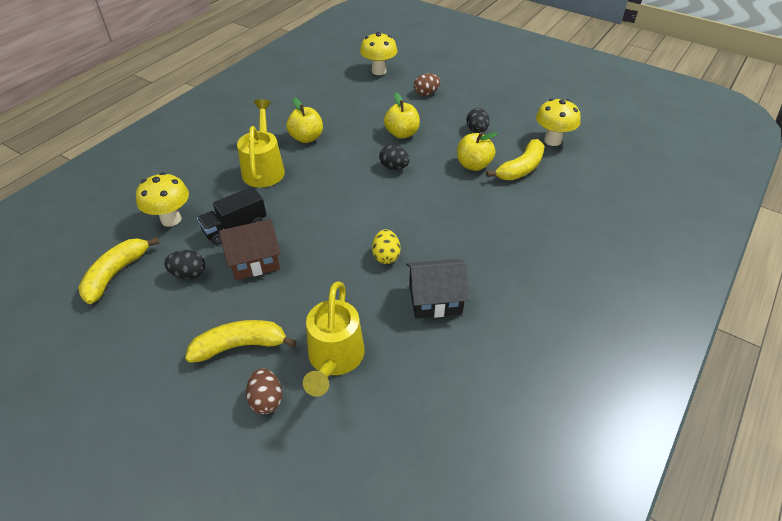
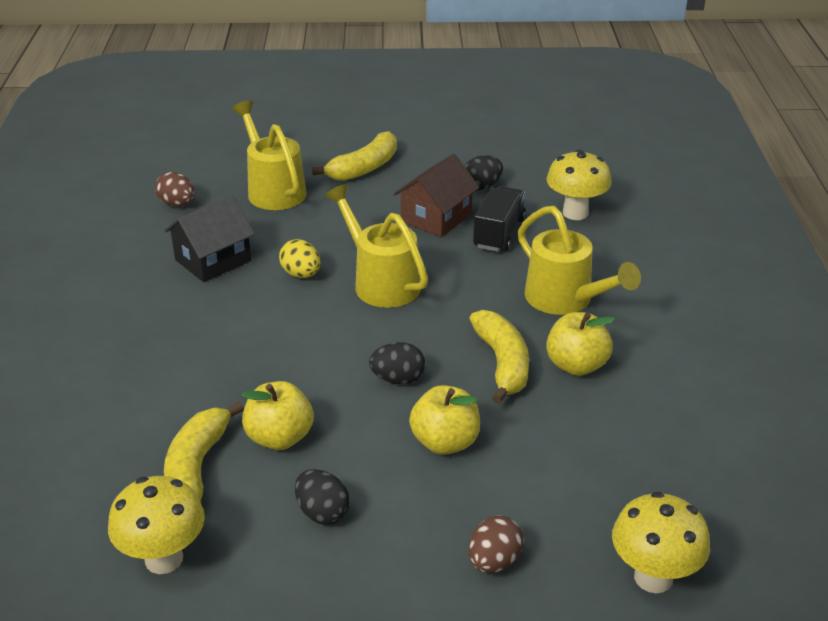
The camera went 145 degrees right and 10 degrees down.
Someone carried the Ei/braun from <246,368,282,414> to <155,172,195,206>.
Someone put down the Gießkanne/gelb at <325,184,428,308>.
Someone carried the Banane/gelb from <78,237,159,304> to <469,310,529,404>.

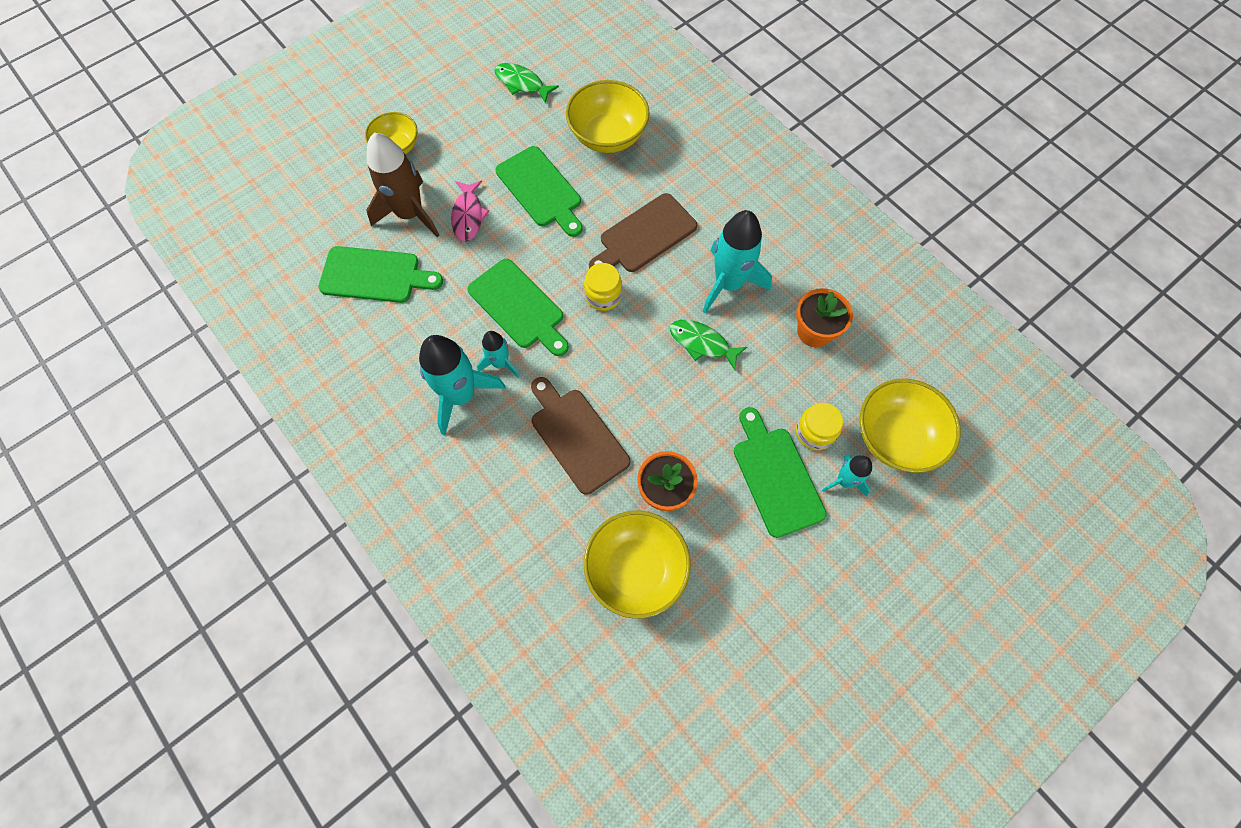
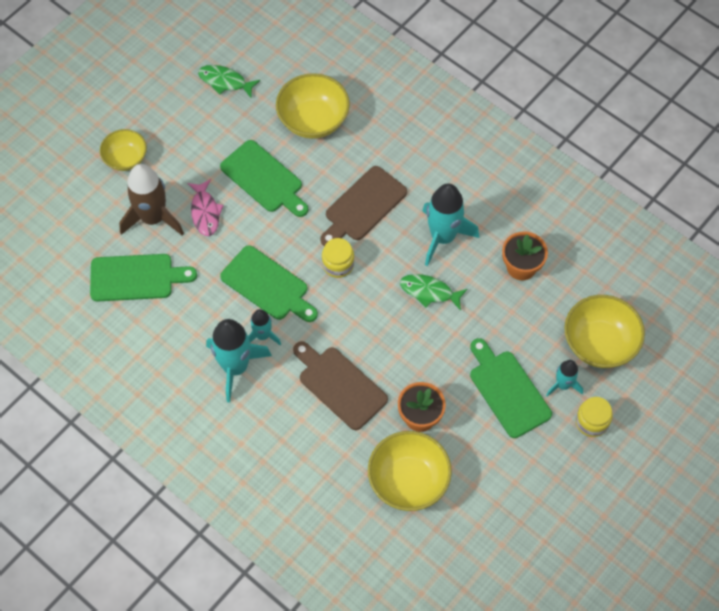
The camera went 10 degrees left and 5 degrees down.
Someone carried the Einmachglas/gelb from <796,403,843,450> to <576,397,613,437>.

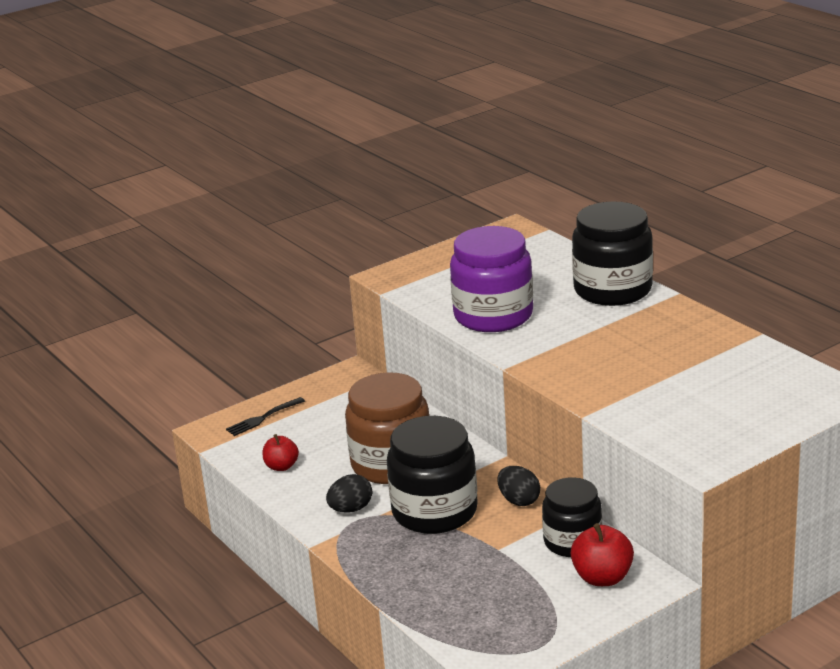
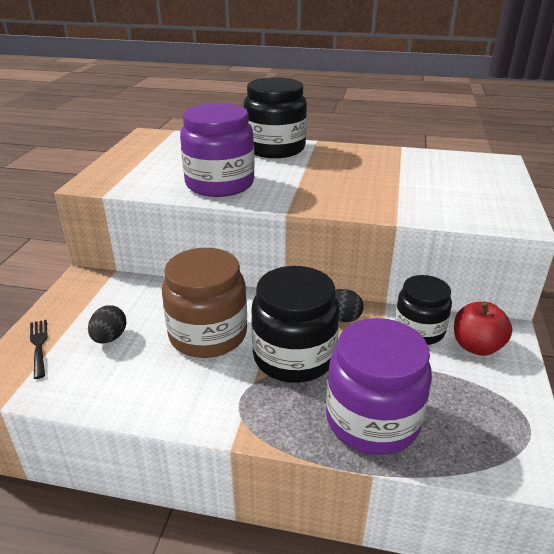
The camera went 45 degrees left and 5 degrees up.
Someone rotated the Gabel/schwarz at <226,397,305,436> by 150 degrees clockwise.
Someone carried the Ei/schwarz from <326,474,372,513> to <88,305,127,344>.
Someone put down the Einmachglas/lila at <326,318,432,455>.
Someone took away the Apfel/rot at <263,434,299,471>.

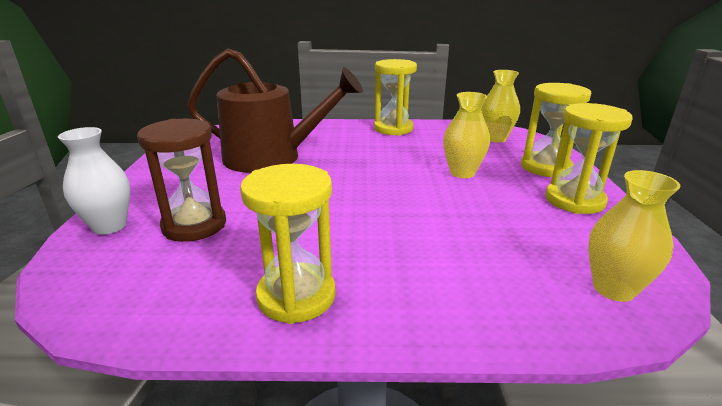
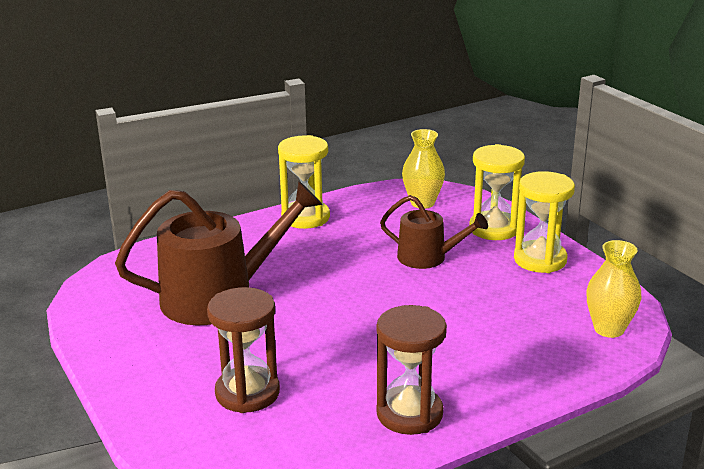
The camera went 30 degrees left and 0 degrees up.
Someone repainted the Sanduhr/gelb at <240,164,336,324>, which became the Sanduhr/braun at <377,305,447,435>.
Someone swapped the Vase/gelb at <443,92,490,178> for the Gießkanne/braun at <380,195,488,269>.
Someone took away the Vase/weiß at <58,127,130,235>.

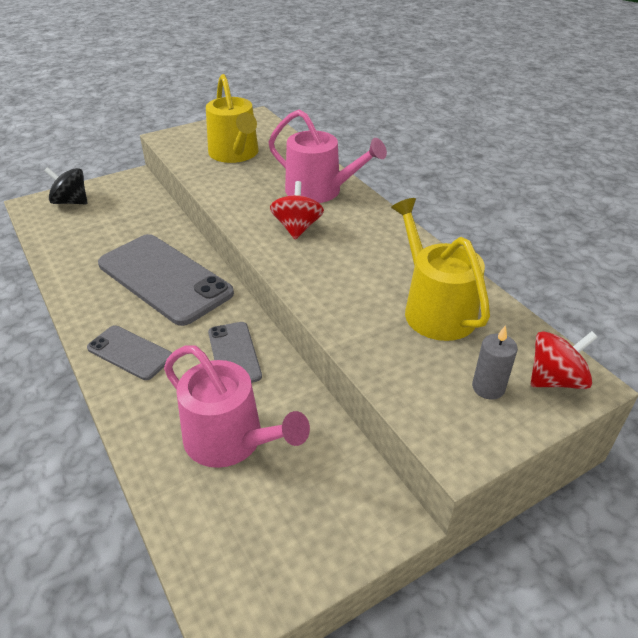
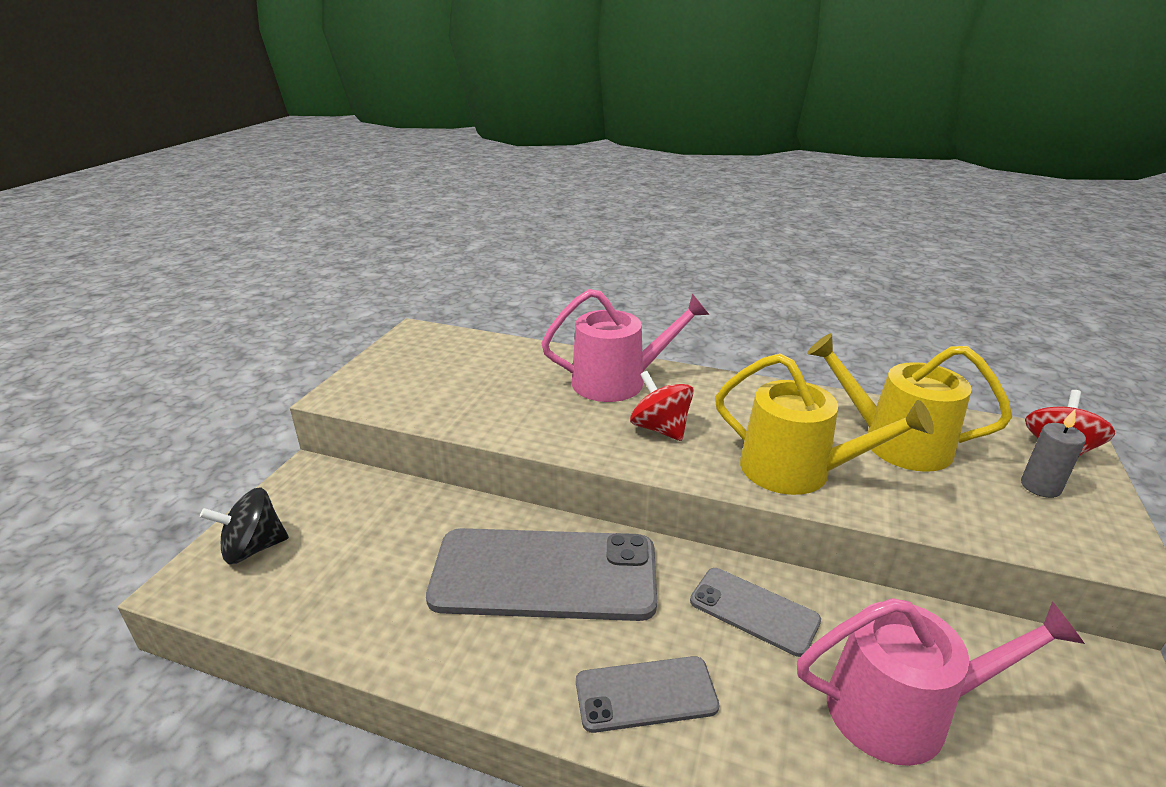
The camera went 40 degrees left and 10 degrees down.
Someone carried the Gießkanne/gelb from <206,74,259,163> to <715,353,934,495>.

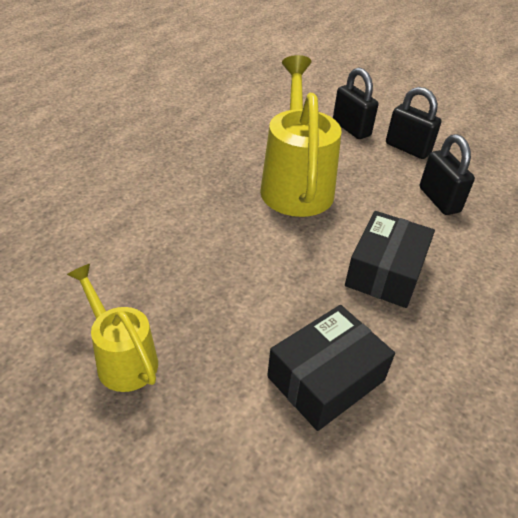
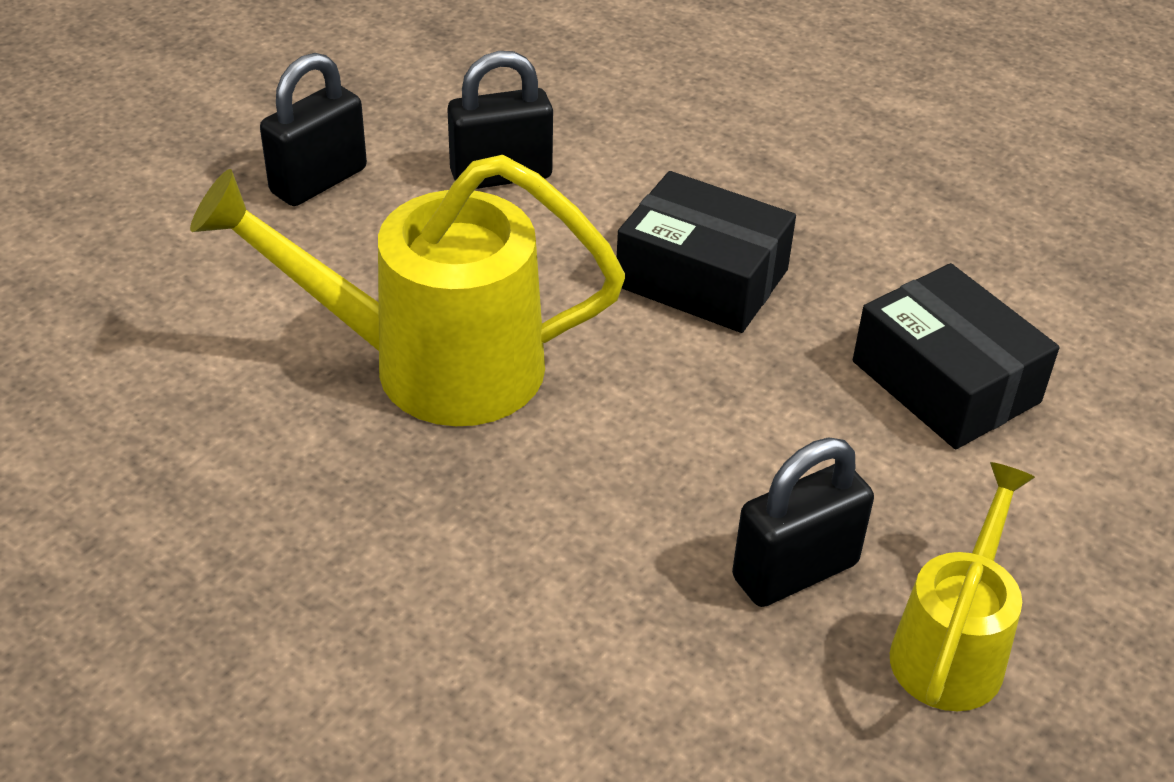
The camera went 85 degrees left and 0 degrees up.
Someone carried the Vorhängeschloss/schwarz from <333,68,378,139> to <732,438,874,607>.
Someone rotated the Gießkanne/gelb at <67,264,158,392> by 150 degrees clockwise.

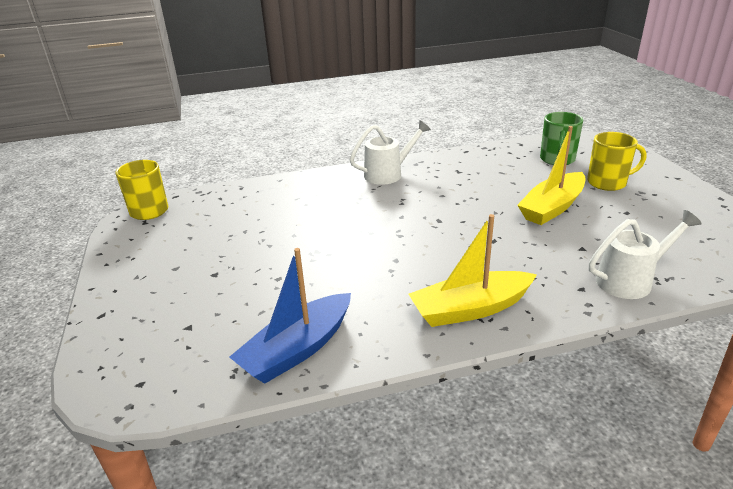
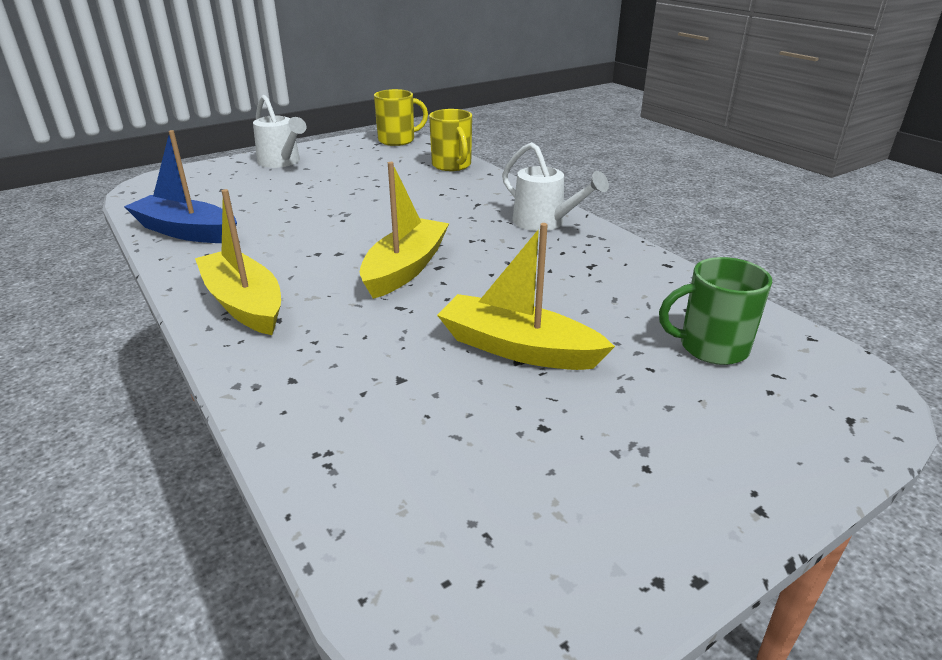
The camera went 70 degrees right and 0 degrees up.
Someone carried the Gießkanne/weiß from <589,210,702,299> to <253,95,307,168>.
Someone put down the Boot/gelb at <360,162,449,299>.
Someone carried the Tasse/gelb from <587,132,647,191> to <429,109,472,171>.

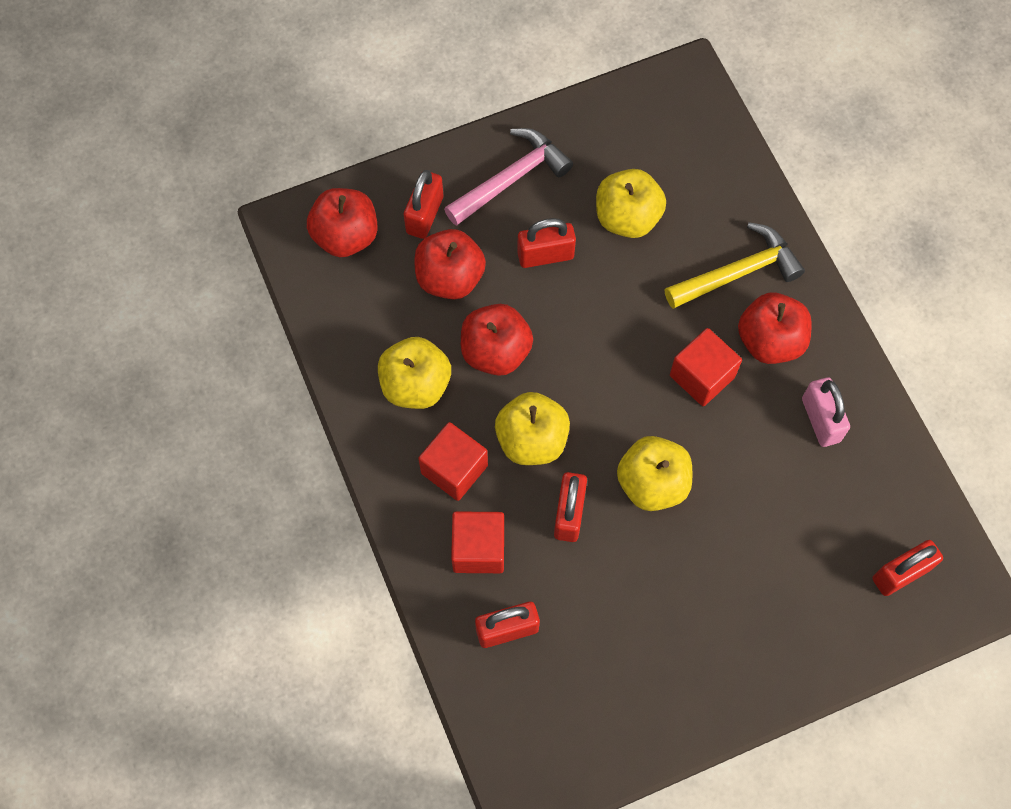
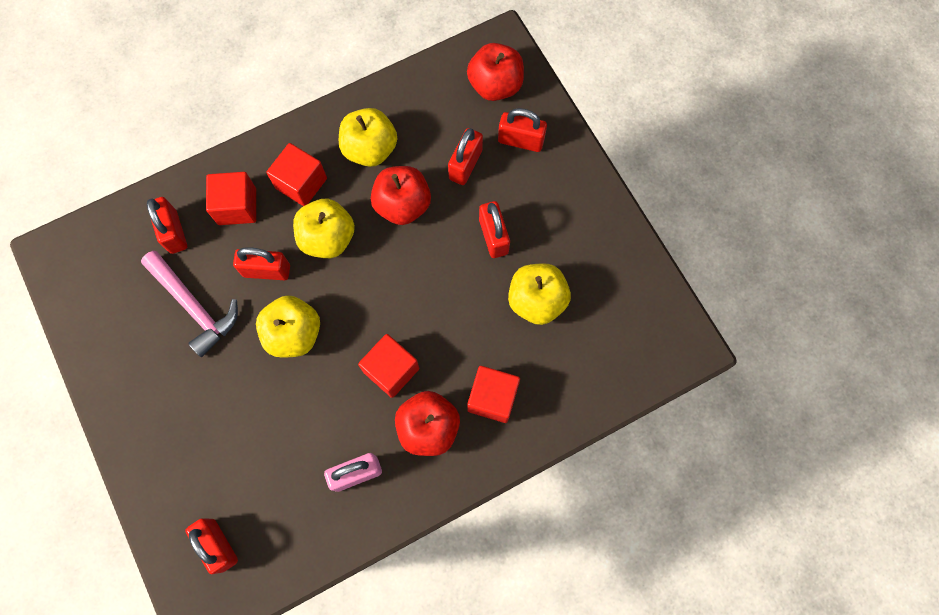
The camera went 85 degrees right and 5 degrees up.
Someone carried the Hammer/rosa from <444,128,573,226> to <141,251,238,357>.
Someone swapped the Apfel/rot at <414,229,486,300> for the Vorhängeschloss/rot at <448,128,483,185>.
Someone swapped the Hammer/gelb at <665,222,805,309> for the Kubus/rot at <467,366,520,423>.

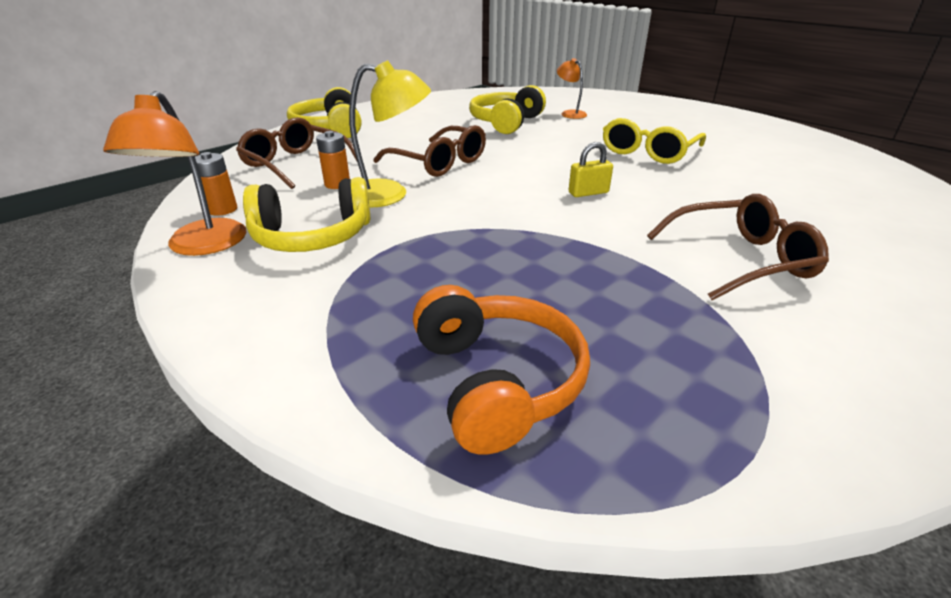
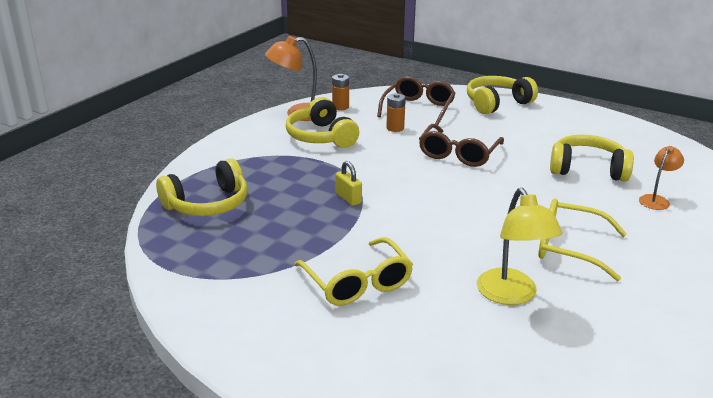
The camera went 75 degrees right and 5 degrees down.
Someone repainted the Kopfhörer/orange at <413,285,590,455>, which became the Kopfhörer/gelb at <156,158,247,216>.
Someone repainted the Brille/braun at <647,194,829,300>, which became the Brille/gelb at <294,237,413,306>.
Someone carried the Vorhängeschloss/gelb from <569,142,613,197> to <336,161,362,206>.
Someone carried the Lampe/gelb from <349,60,431,208> to <477,188,563,305>.

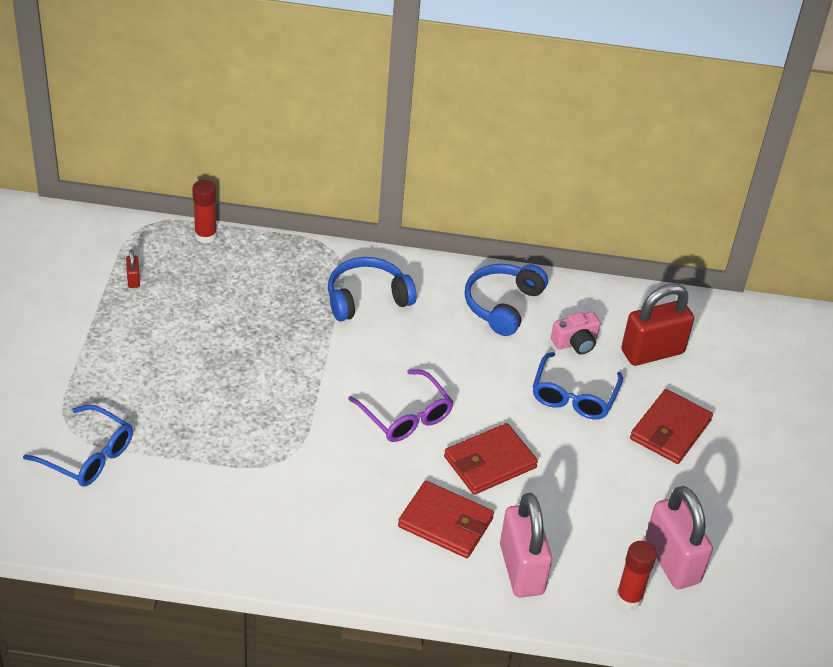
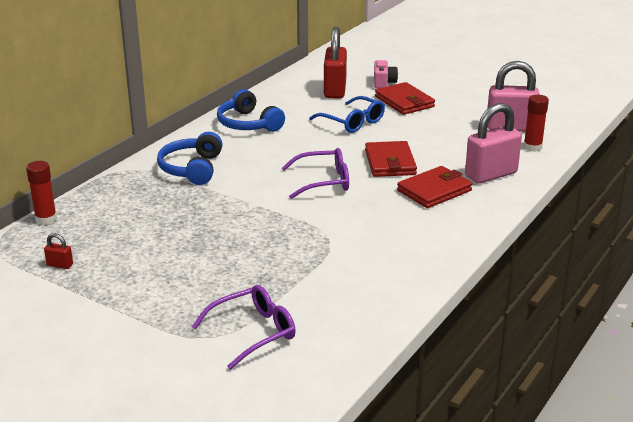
The camera went 60 degrees left and 15 degrees down.
Someone repainted the Brille/blau at <23,405,133,487>, which became the Brille/lila at <192,285,296,370>.
Someone carried the Kamera/rosa from <551,312,601,354> to <374,60,398,88>.
Someone rotated the Vorhängeschloss/rosa at <500,493,552,597> by 45 degrees counterclockwise.

